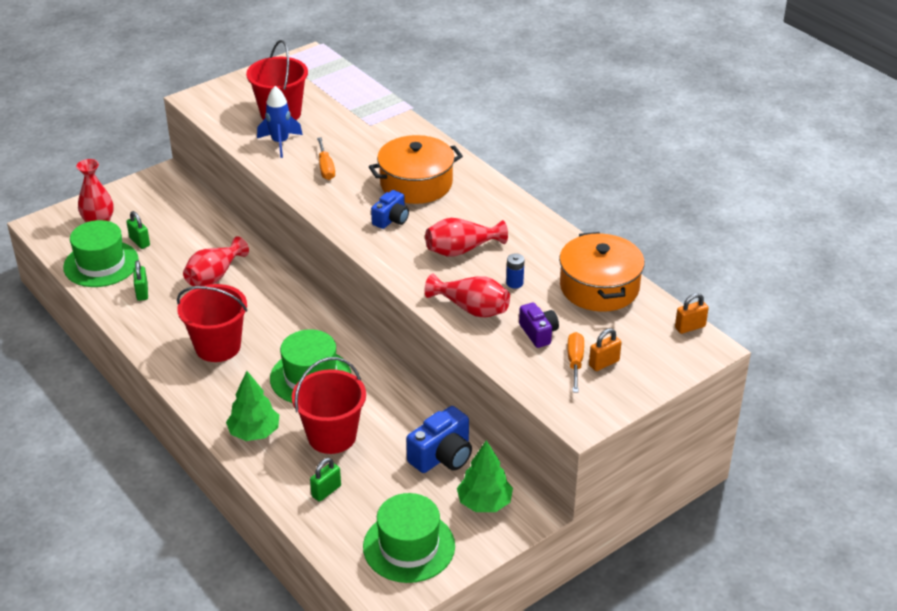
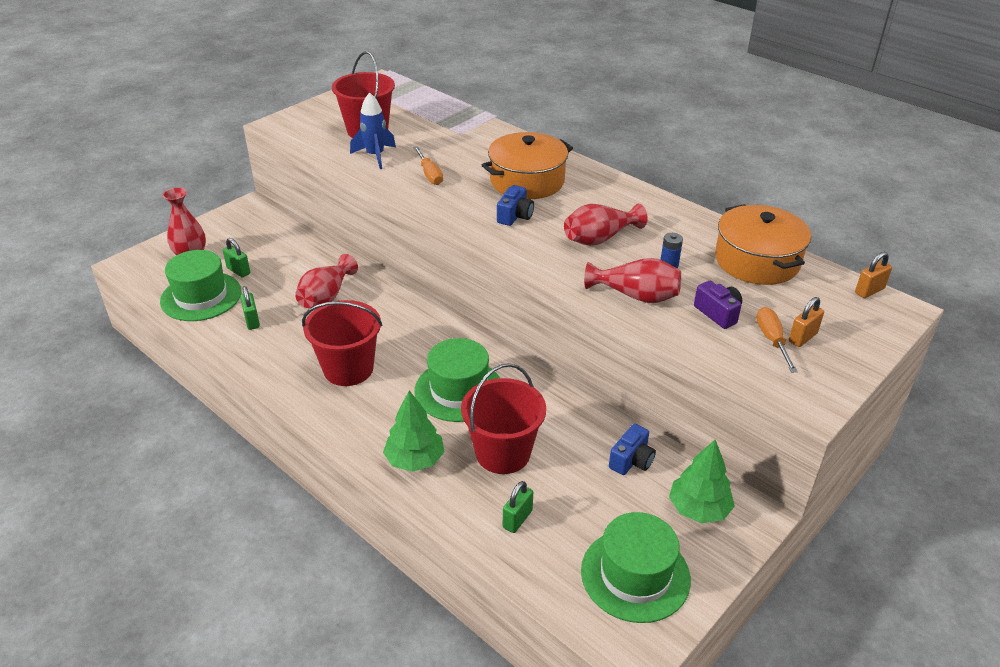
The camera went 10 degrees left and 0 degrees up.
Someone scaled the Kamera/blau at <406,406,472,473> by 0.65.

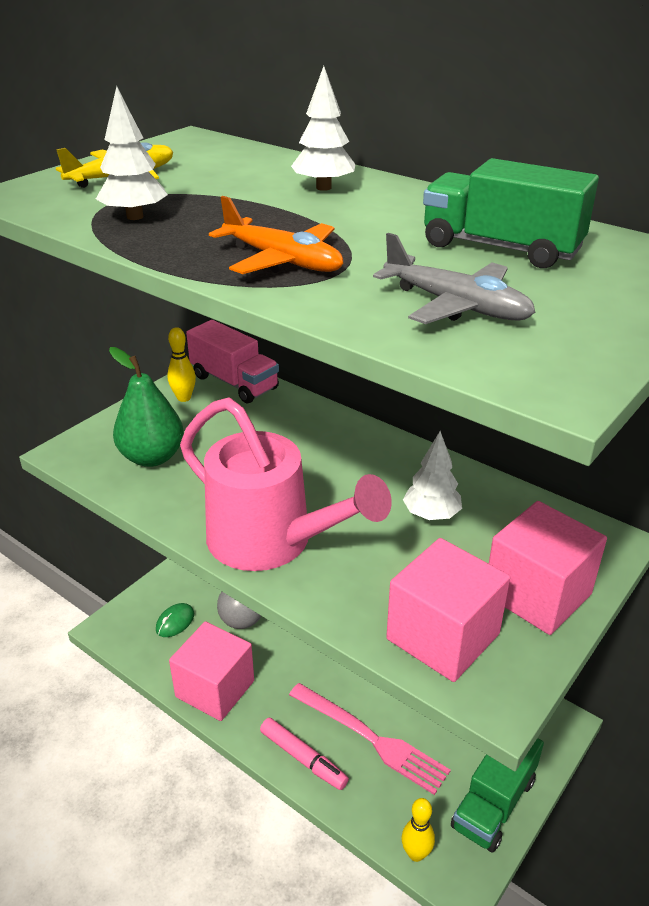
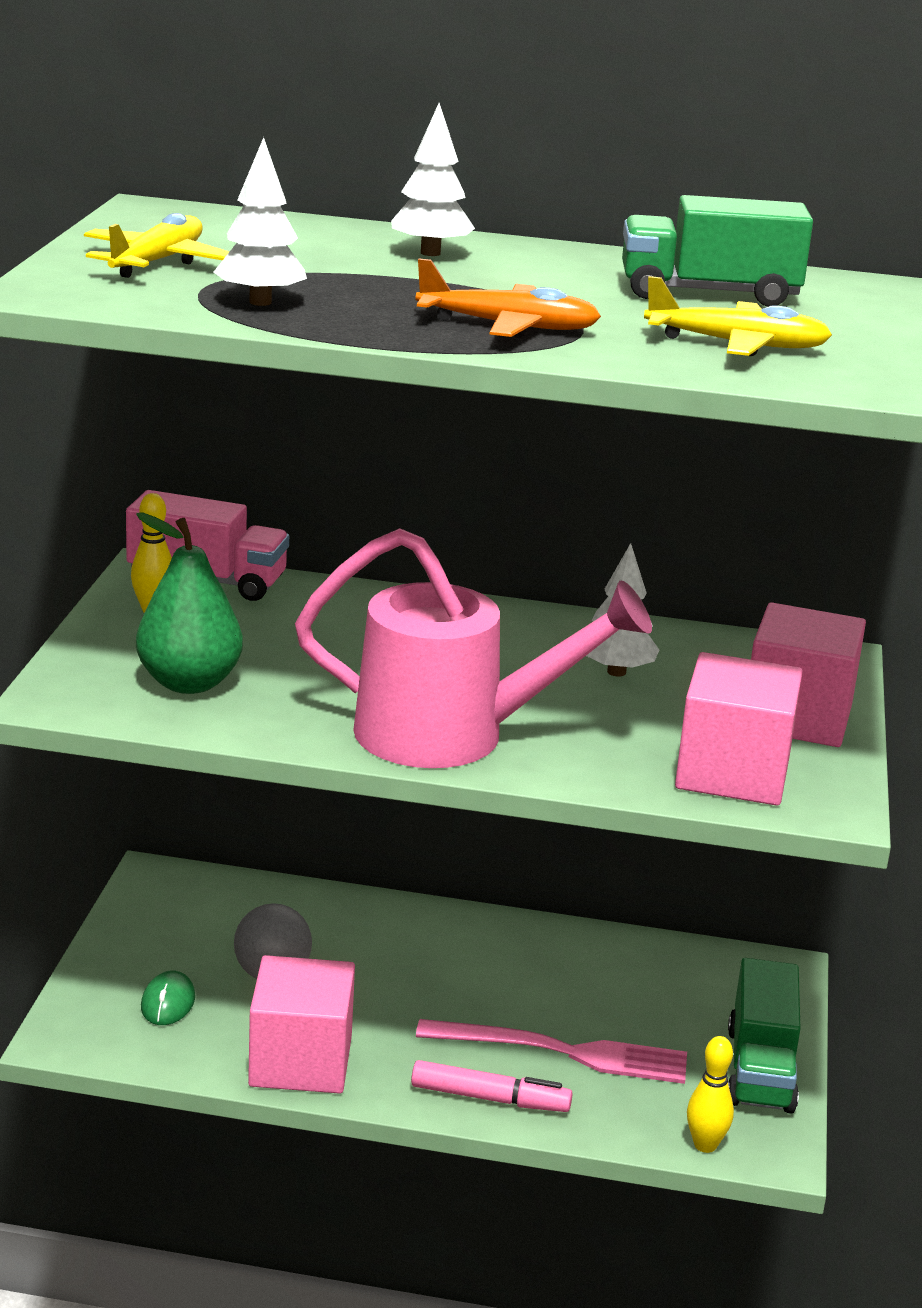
The camera went 30 degrees left and 10 degrees down.
Someone repainted the Flugzeug/grau at <373,233,535,324>, which became the Flugzeug/gelb at <644,276,832,356>.

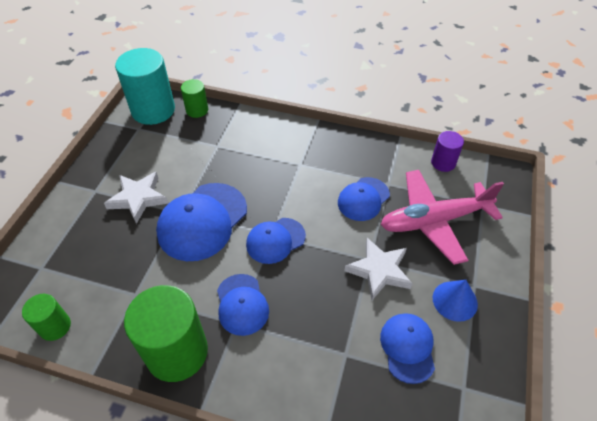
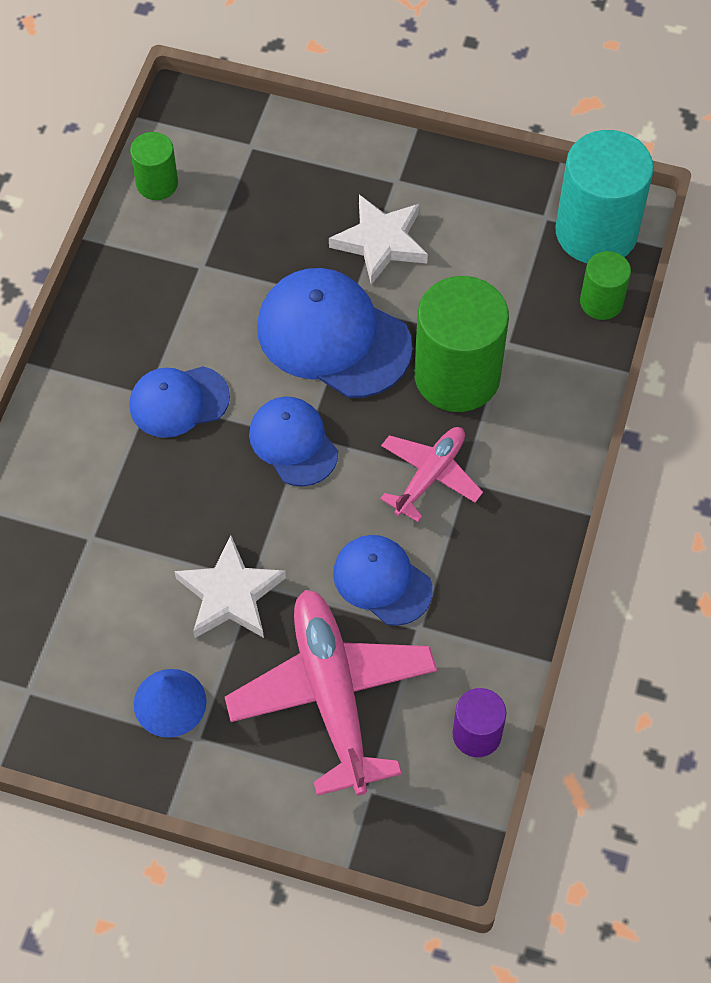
The camera went 90 degrees right and 10 degrees up.
Someone put down the Flugzeug/rosa at <380,427,483,522>.
Someone carried the Vollzylinder/grün from <124,285,208,382> to <414,276,509,412>.
Someone took away the Kappe/blau at <380,313,435,384>.

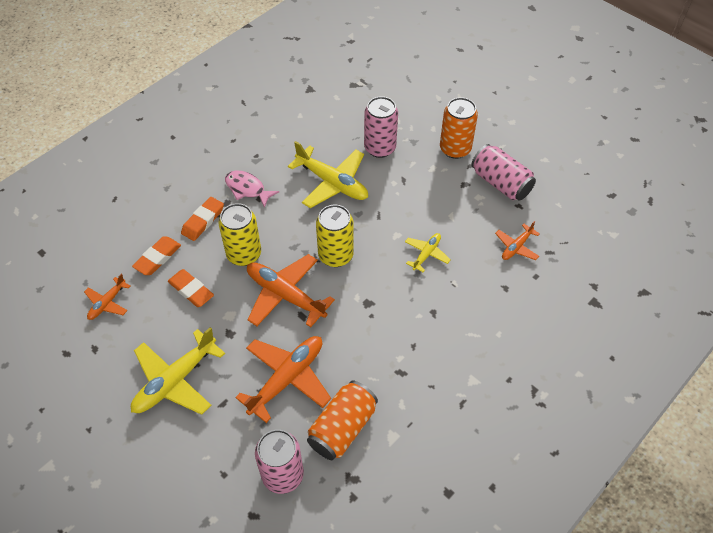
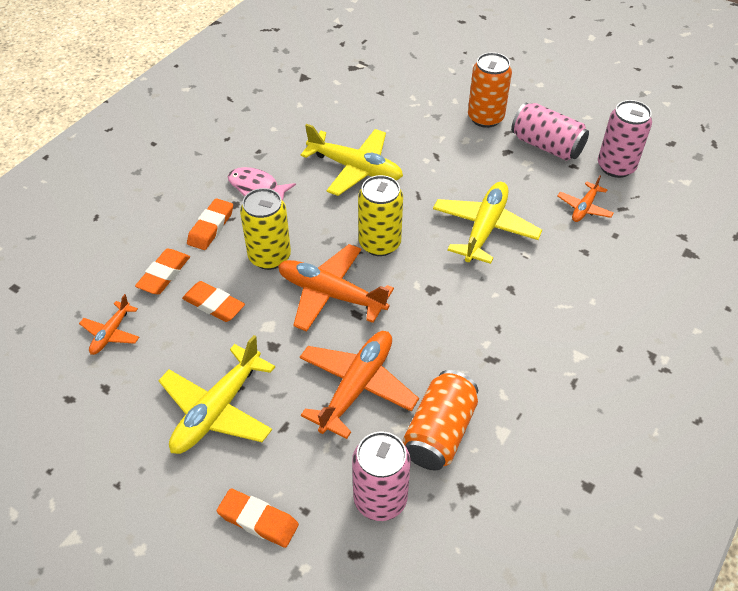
The camera went 10 degrees left and 5 degrees down.
Someone put down the Radiergummi/orange at <216,489,299,548>.
Someone scaled the Flugzeug/gelb at <405,233,451,272> by 1.87.
Someone carried the Dose/rosa from <364,96,398,158> to <598,100,652,178>.

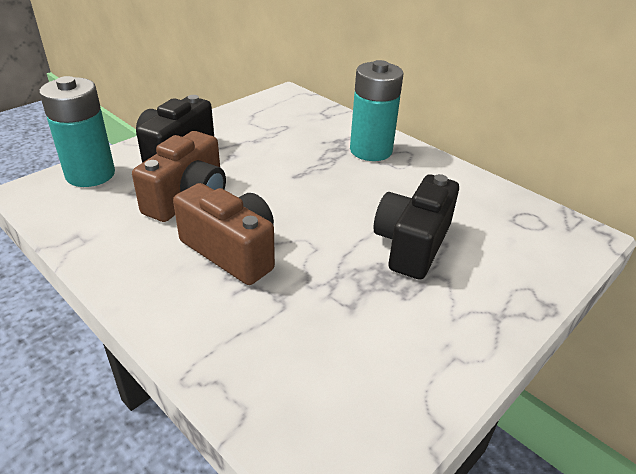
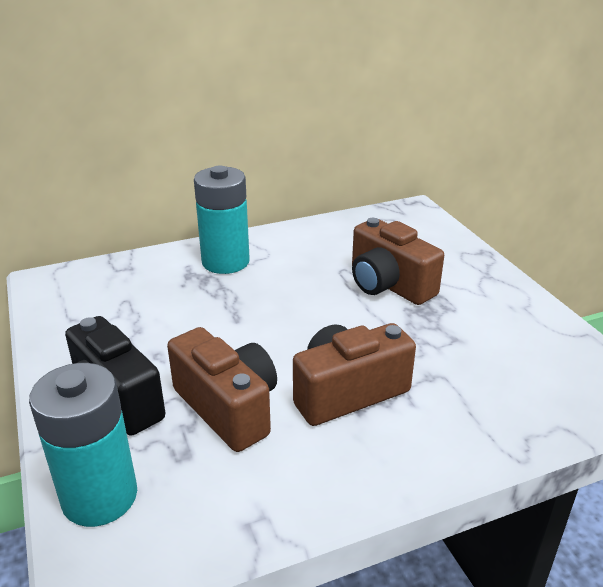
The camera went 65 degrees left and 5 degrees down.
Someone repainted the Kamera/schwarz at <374,174,459,280>, which became the Kamera/braun at <352,218,444,305>.

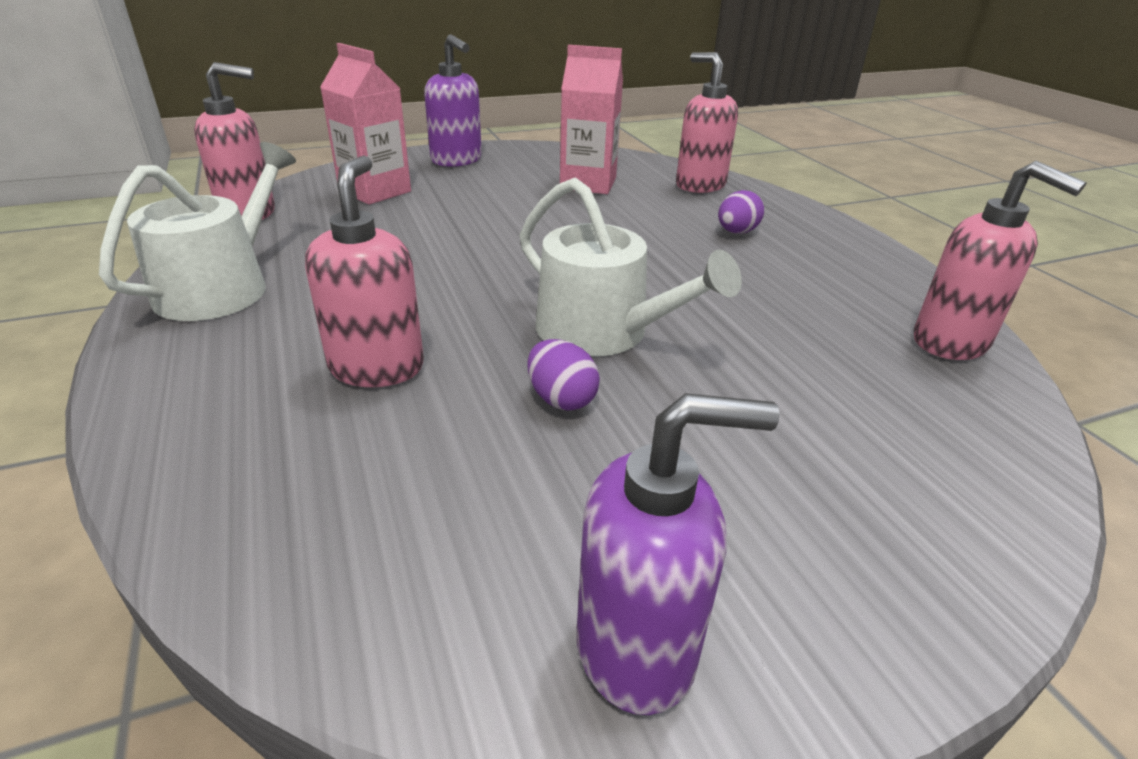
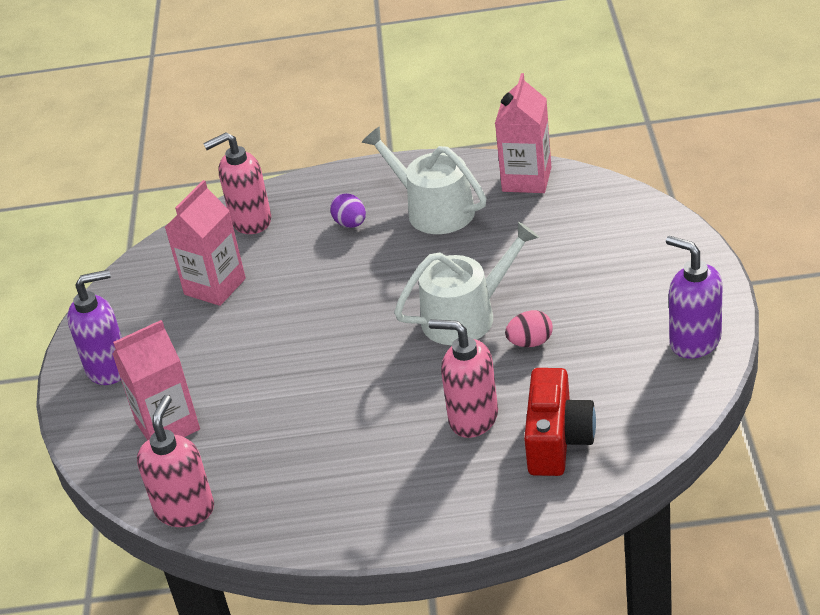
The camera went 65 degrees left and 5 degrees up.
Someone carried the Gießkanne/weiß from <99,142,296,321> to <362,127,487,234>.
Someone swapped the Seifenspender/rosa at <914,161,1087,360> for the Getränkekarton/rosa at <495,73,551,193>.
Someone repainted the Ei/lila at <527,339,600,411>, which became the Ei/rosa at <505,310,553,347>.
Someone put down the Kamera/rot at <524,368,596,476>.
Someone rotated the Seifenspender/lila at <577,393,780,715> by 60 degrees counterclockwise.

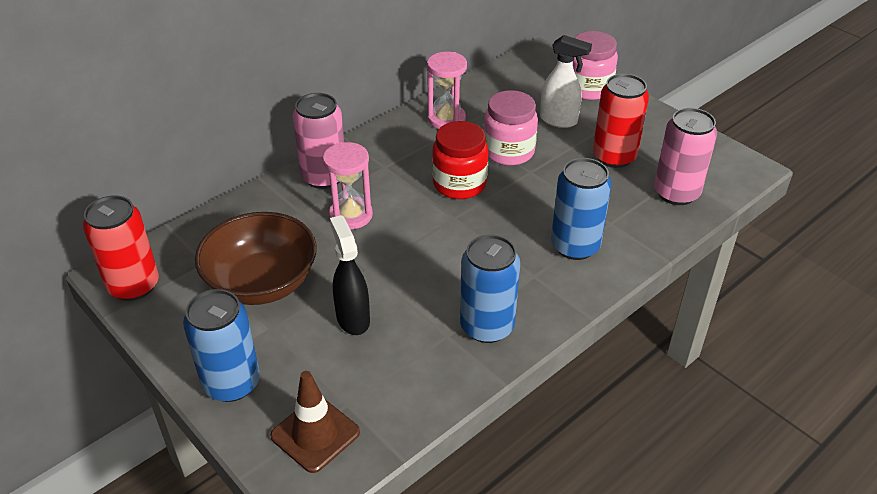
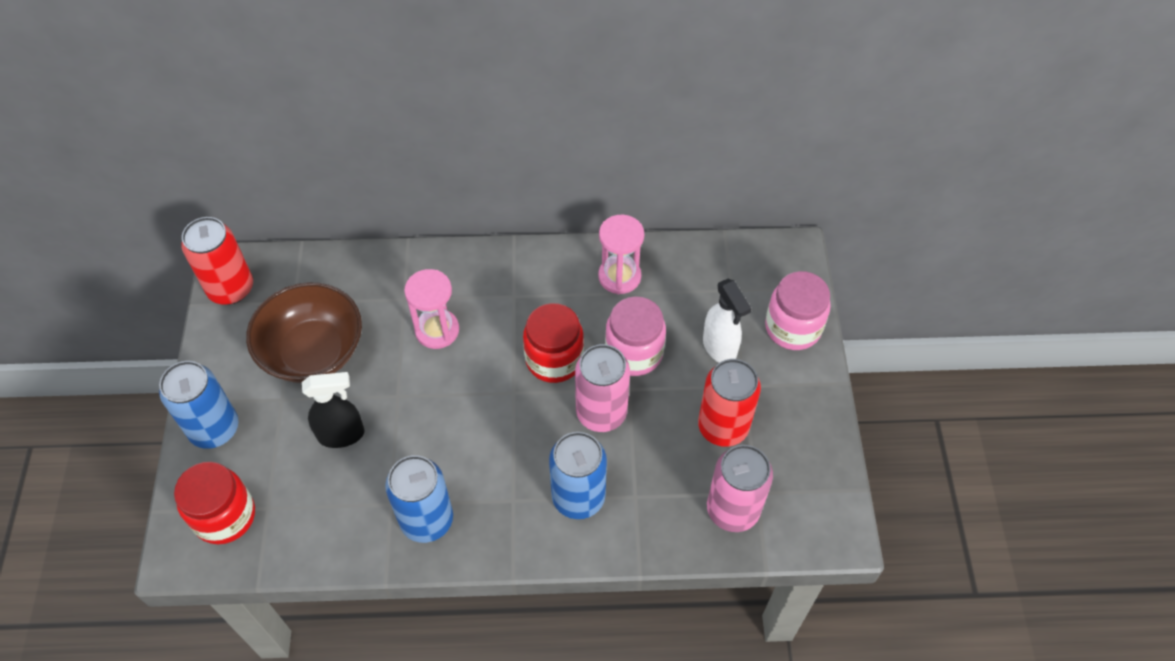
The camera went 40 degrees right and 15 degrees up.
Someone swapped the Leitkegel/braun at <270,371,360,473> for the Einmachglas/rot at <174,462,255,544>.
Someone rotated the Sprühflasche/schwarz at <330,215,370,335> by 60 degrees clockwise.
Someone carried the Dose/rosa from <293,93,344,189> to <575,344,630,432>.

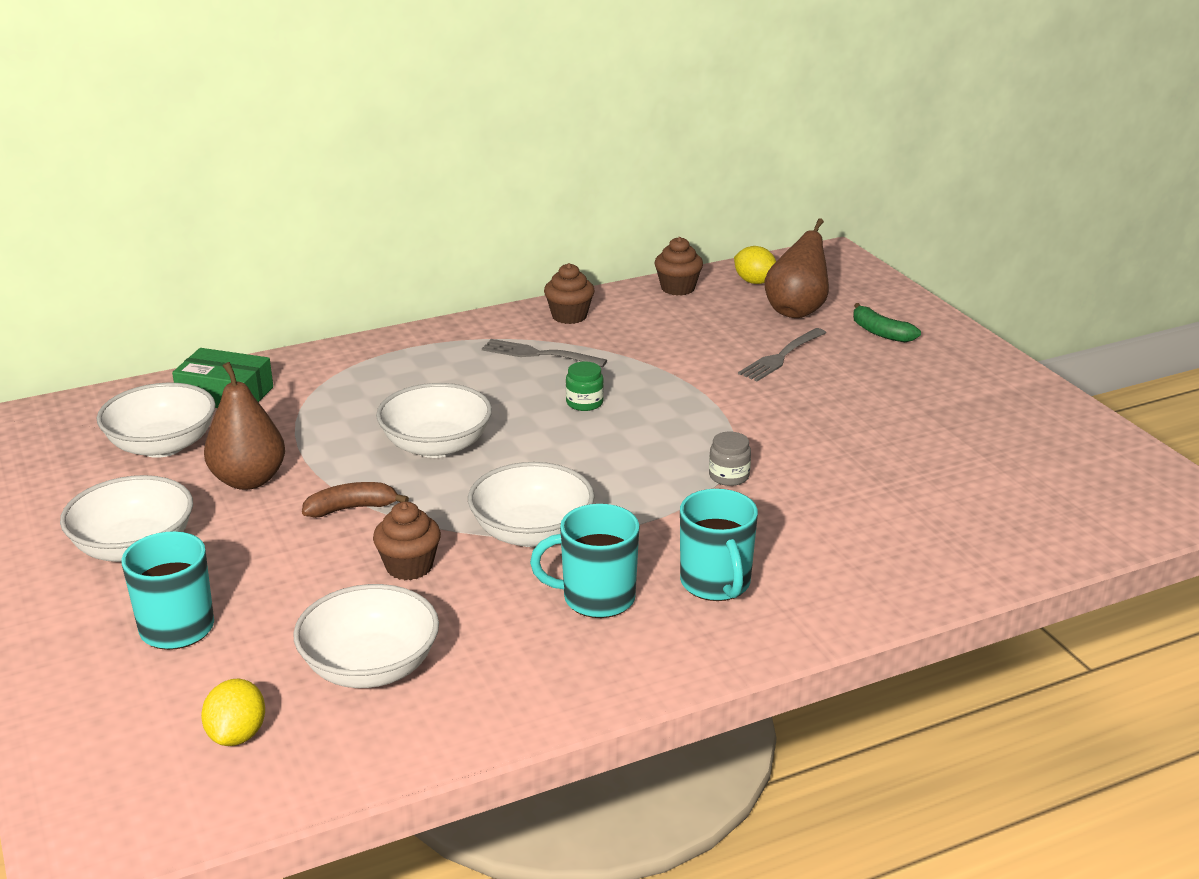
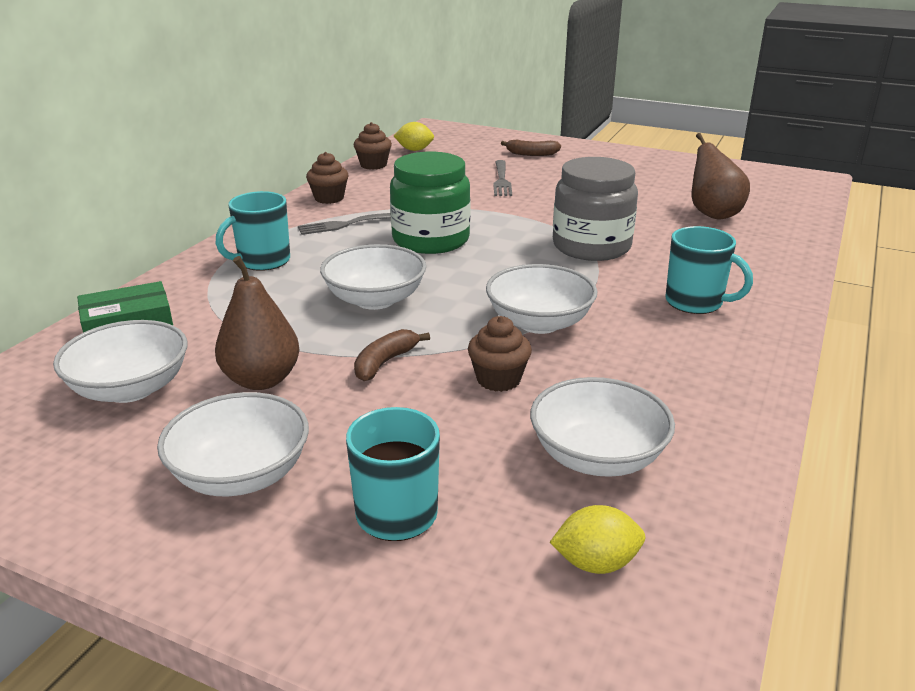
The camera went 40 degrees left and 0 degrees up.
Someone carried the Tasse/türkis from <530,504,640,618> to <216,191,290,271>.
Someone scaled the Einmachglas/grün at <566,361,604,411> by 2.49.
Someone repainted the Banane/grün at <853,303,921,342>, which became the Banane/braun at <501,140,561,156>.
Someone rotated the Zitrone/gelb at <201,679,265,746> by 60 degrees counterclockwise.
Someone scaled the Einmachglas/grau at <709,432,751,486> by 2.49.
Someone carried the Birne/braun from <765,218,829,318> to <692,133,750,219>.

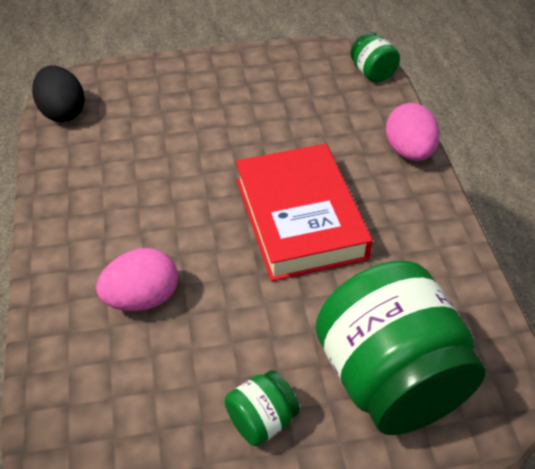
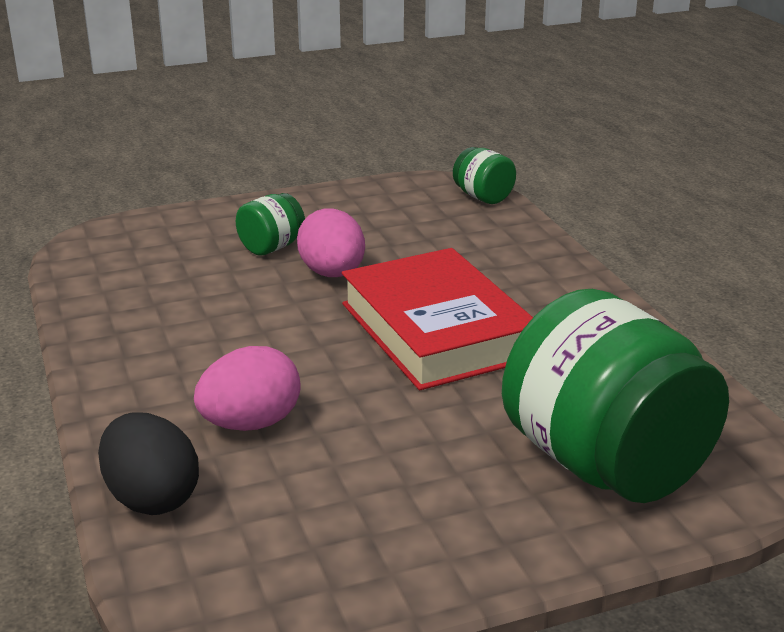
The camera went 10 degrees left and 20 degrees down.
Someone carried the Ei/schwarz from <32,65,85,122> to <98,412,199,515>.
Someone carried the Einmachglas/grün from <224,370,300,446> to <236,193,305,256>.
Someone carried the Ei/rosa from <386,103,440,161> to <297,208,365,277>.

